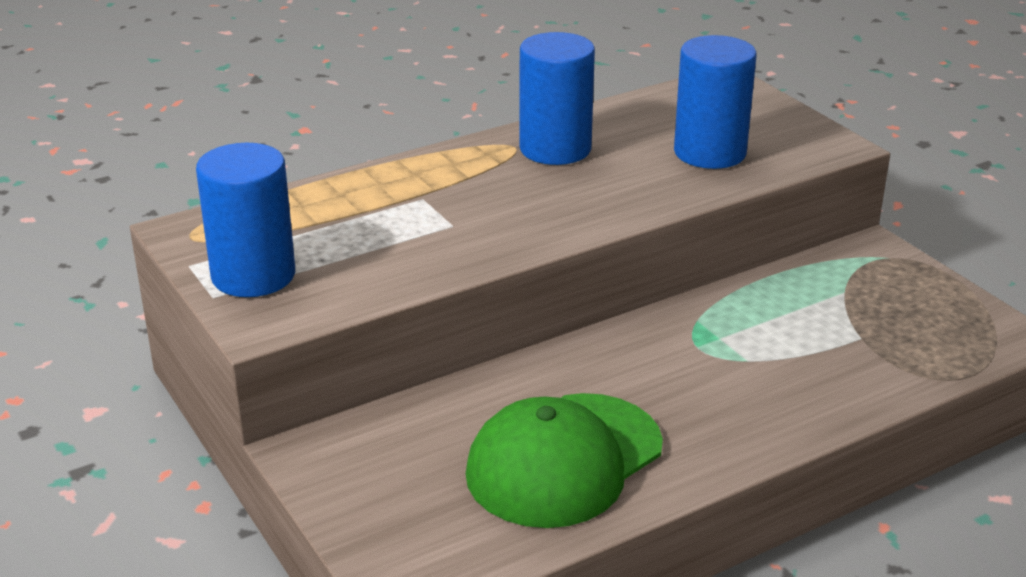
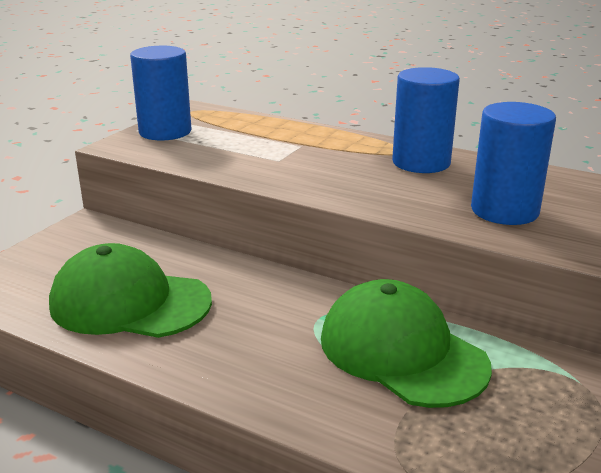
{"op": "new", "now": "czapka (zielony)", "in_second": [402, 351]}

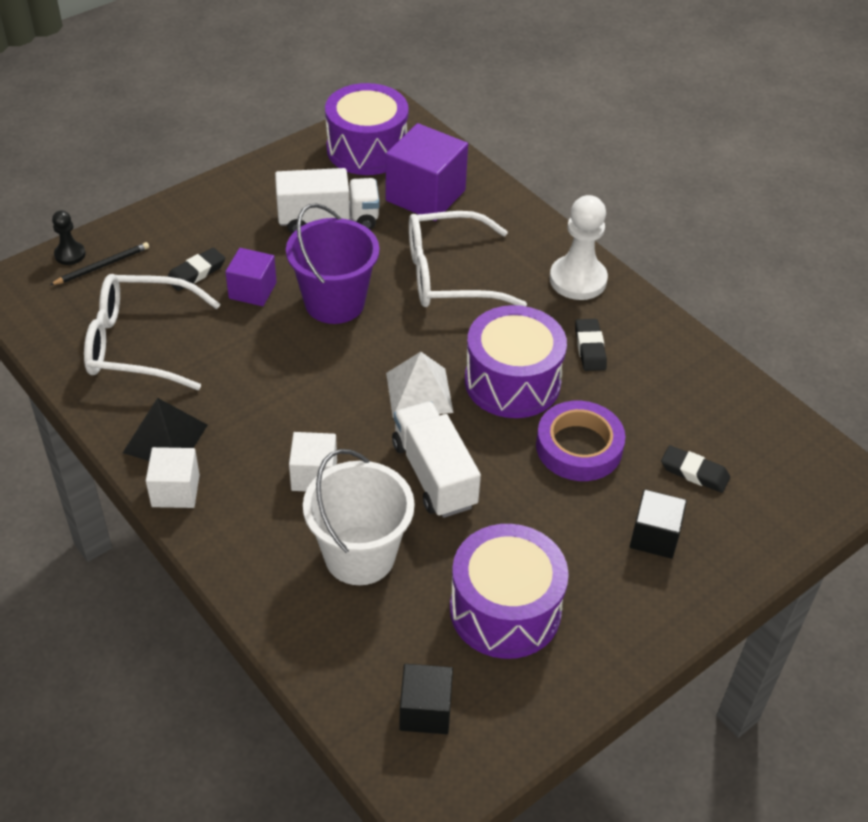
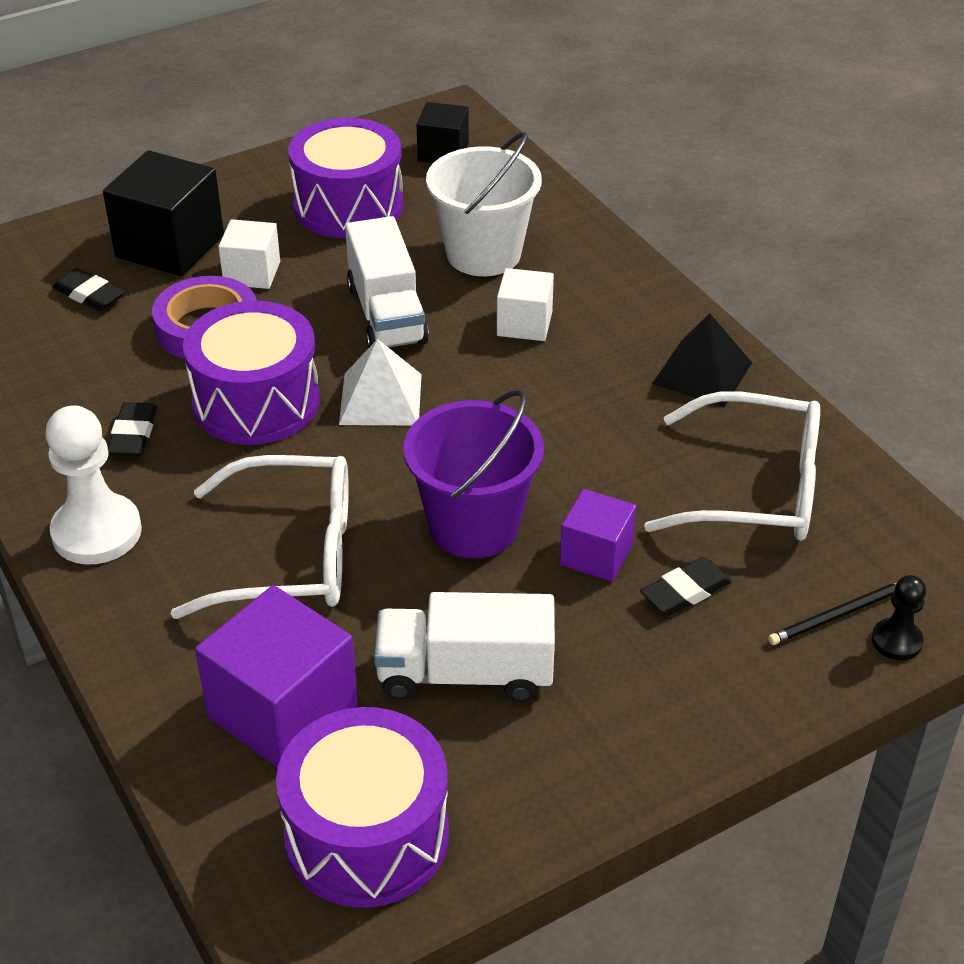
{"op": "shifted", "was": "sześcian (biały)", "in_first": [175, 491], "in_second": [252, 273]}
{"op": "scaled", "was": "sześcian (czarny)", "in_first": [654, 536], "in_second": [170, 246], "ratio": 1.72}

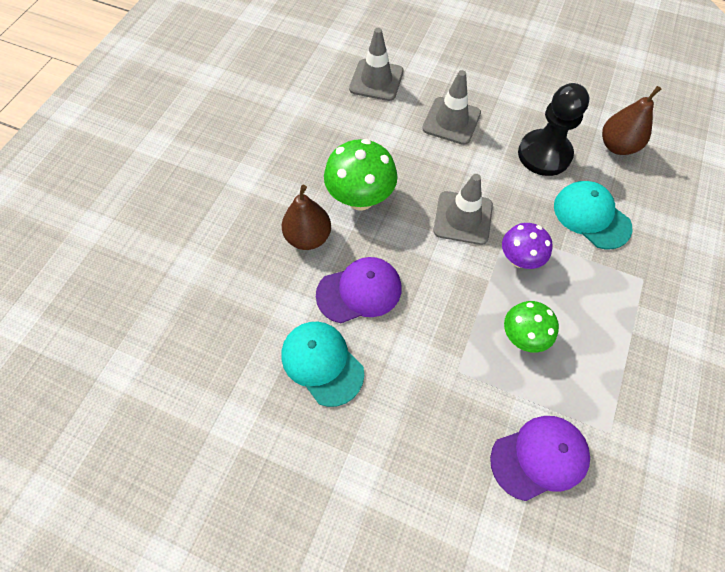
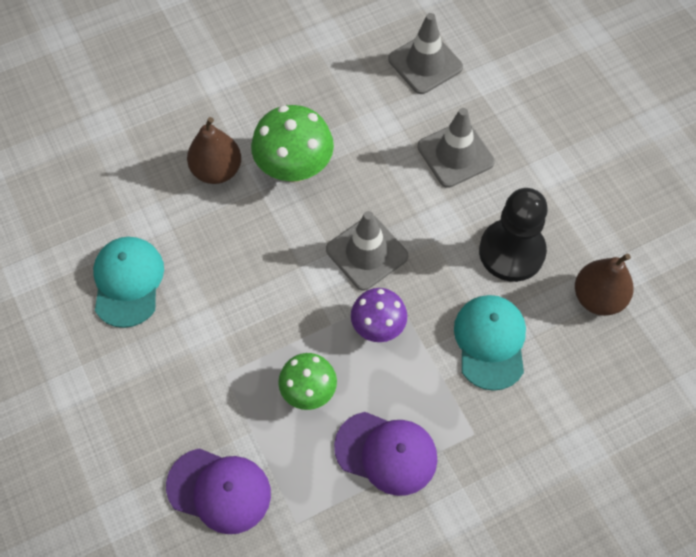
{"op": "shifted", "was": "czapka (fioletowy)", "in_first": [359, 291], "in_second": [386, 453]}

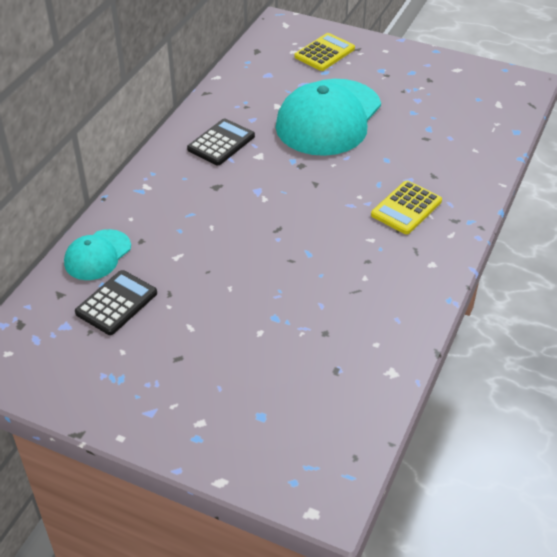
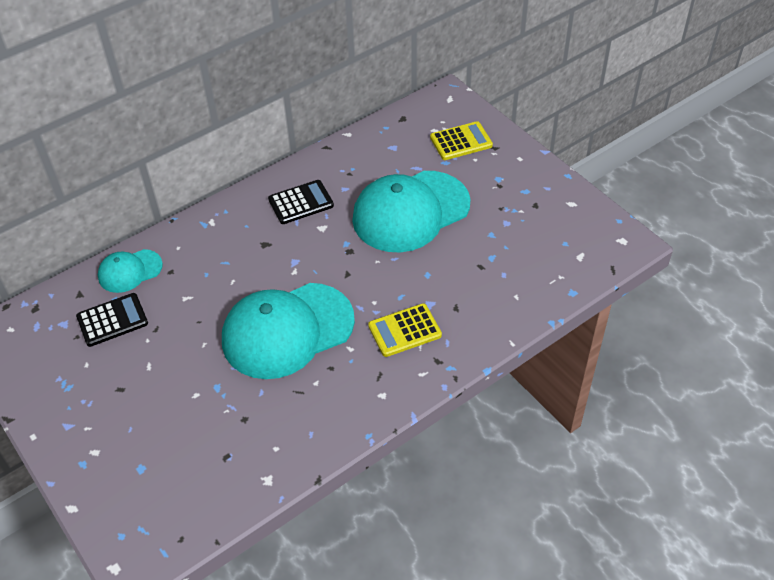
{"op": "new", "now": "czapka (turkusowy)", "in_second": [287, 330]}

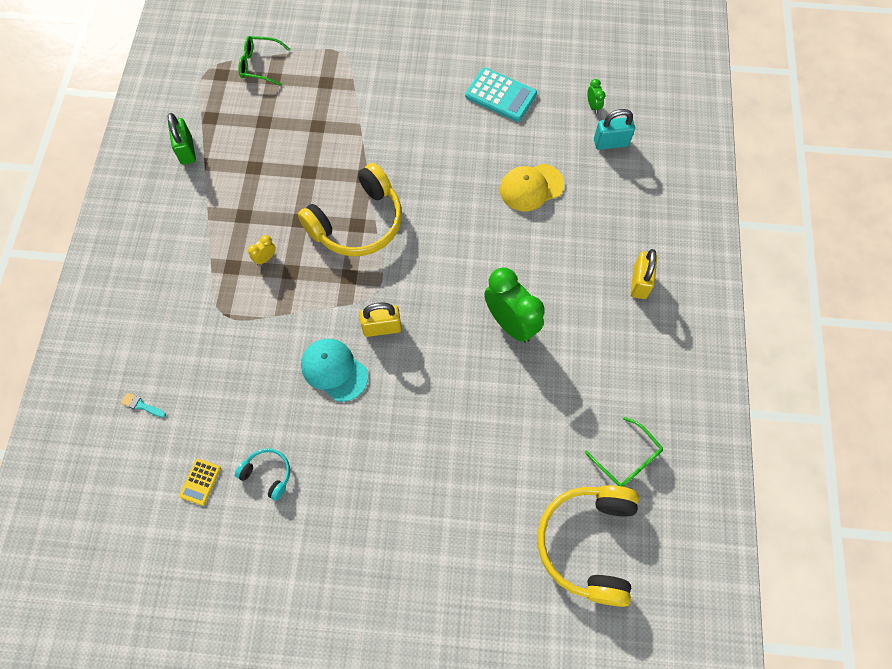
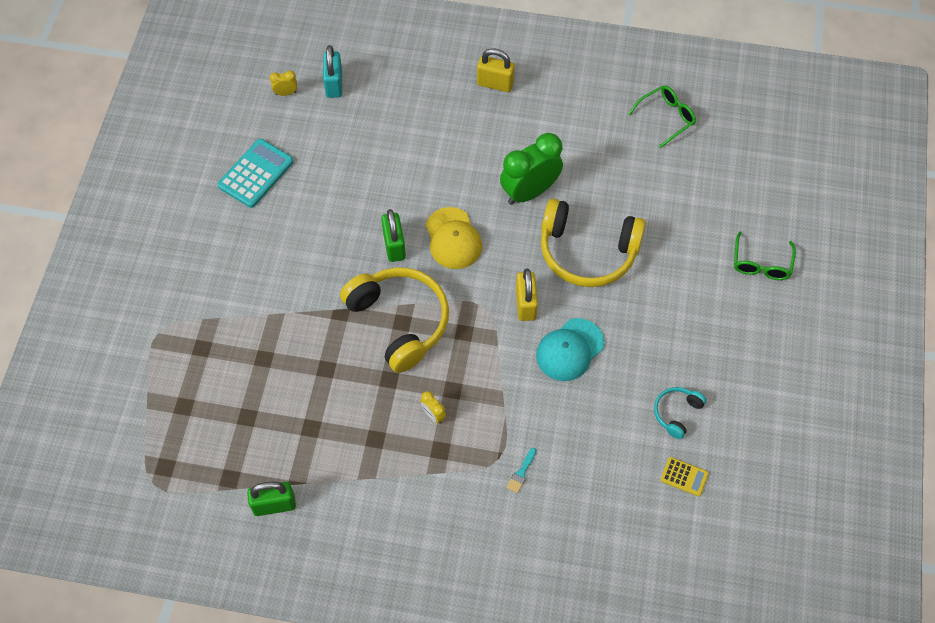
{"op": "new", "now": "kłódka (zielony)", "in_second": [394, 245]}
{"op": "shifted", "was": "pędzel (turkusowy)", "in_first": [141, 405], "in_second": [521, 473]}
{"op": "shifted", "was": "okulary (zielony)", "in_first": [260, 65], "in_second": [761, 263]}
{"op": "shifted", "was": "czapka (żółty)", "in_first": [531, 187], "in_second": [453, 239]}
{"op": "shifted", "was": "słuchawki (żółty)", "in_first": [588, 543], "in_second": [587, 251]}
{"op": "repainted", "was": "budzik (zielony)", "now": "budzik (żółty)", "in_first": [593, 106], "in_second": [286, 93]}

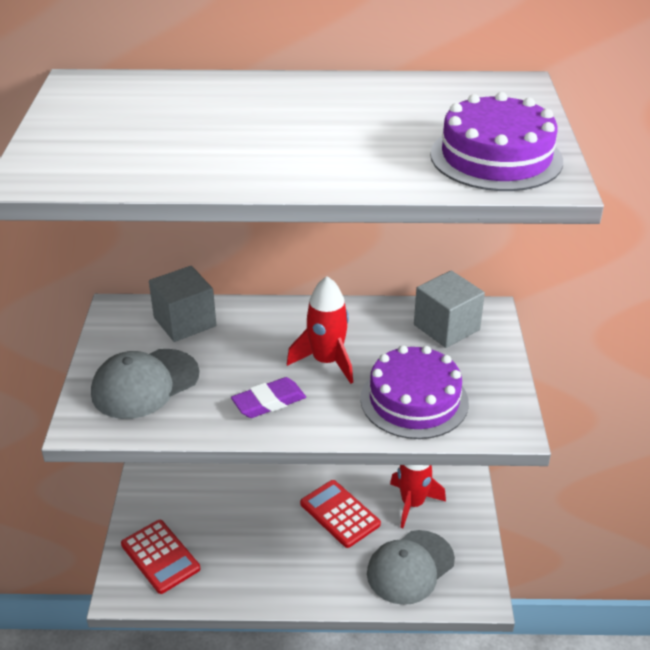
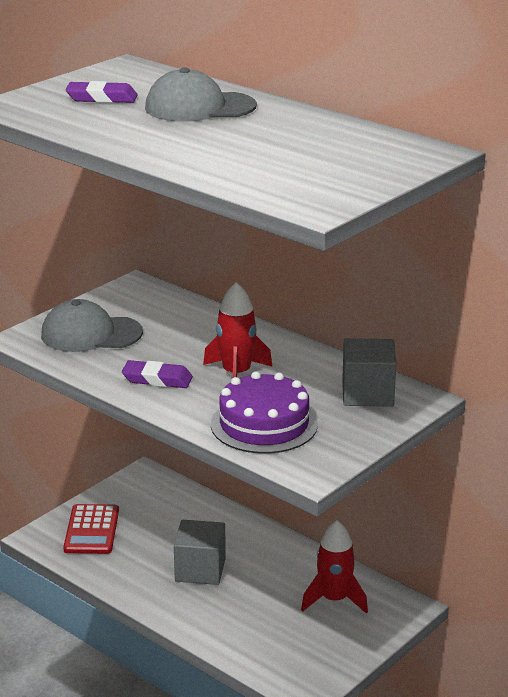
{"op": "gone", "was": "kalkulator (czerwony)", "in_first": [340, 514]}
{"op": "gone", "was": "tort (fioletowy)", "in_first": [496, 157]}
{"op": "new", "now": "gumka do mazania (fioletowy)", "in_second": [102, 98]}
{"op": "shifted", "was": "sześcian (szary)", "in_first": [185, 322], "in_second": [200, 570]}
{"op": "shifted", "was": "czapka (szary)", "in_first": [410, 567], "in_second": [199, 107]}

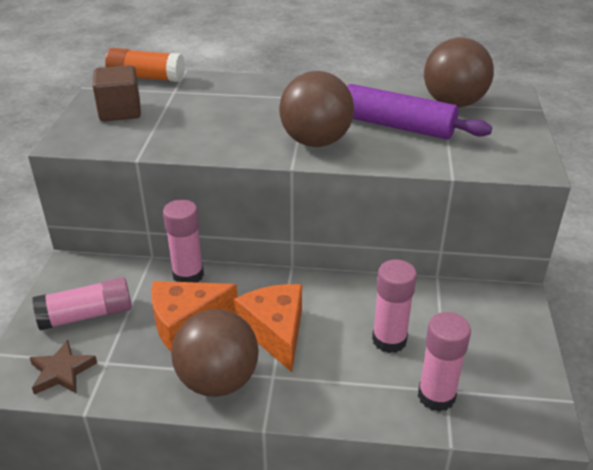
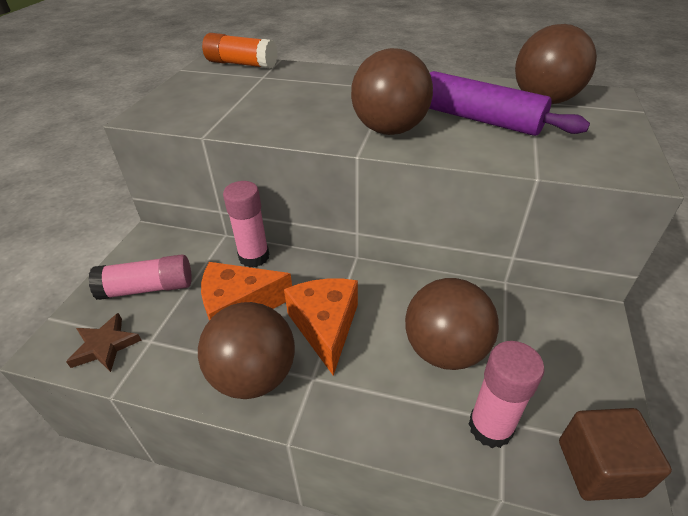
{"op": "shifted", "was": "sześcian (brązowy)", "in_first": [120, 111], "in_second": [598, 468]}
{"op": "swapped", "was": "klej w sztyfcie (różowy)", "now": "piłka (brązowy)", "in_first": [389, 340], "in_second": [445, 350]}

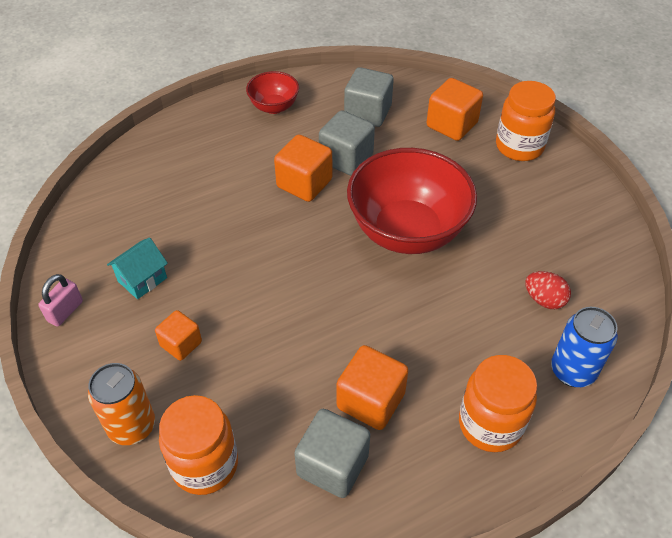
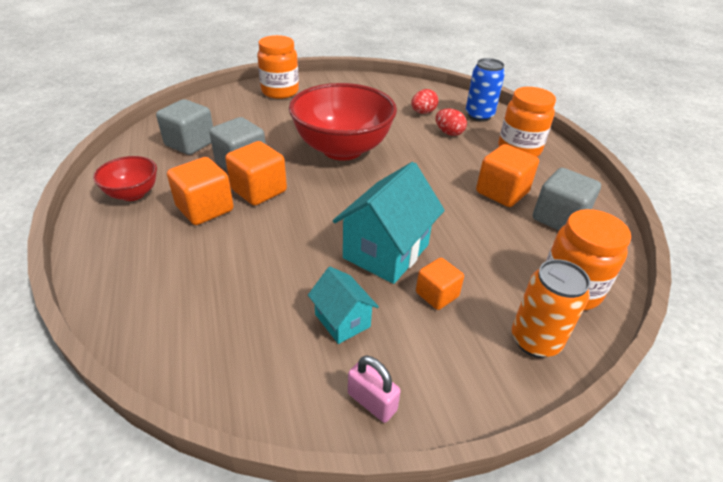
{"op": "new", "now": "domek (turkusowy)", "in_second": [386, 251]}
{"op": "new", "now": "jajko (czerwony)", "in_second": [449, 133]}
{"op": "shifted", "was": "sześcian (pomarańczowy)", "in_first": [452, 125], "in_second": [205, 208]}

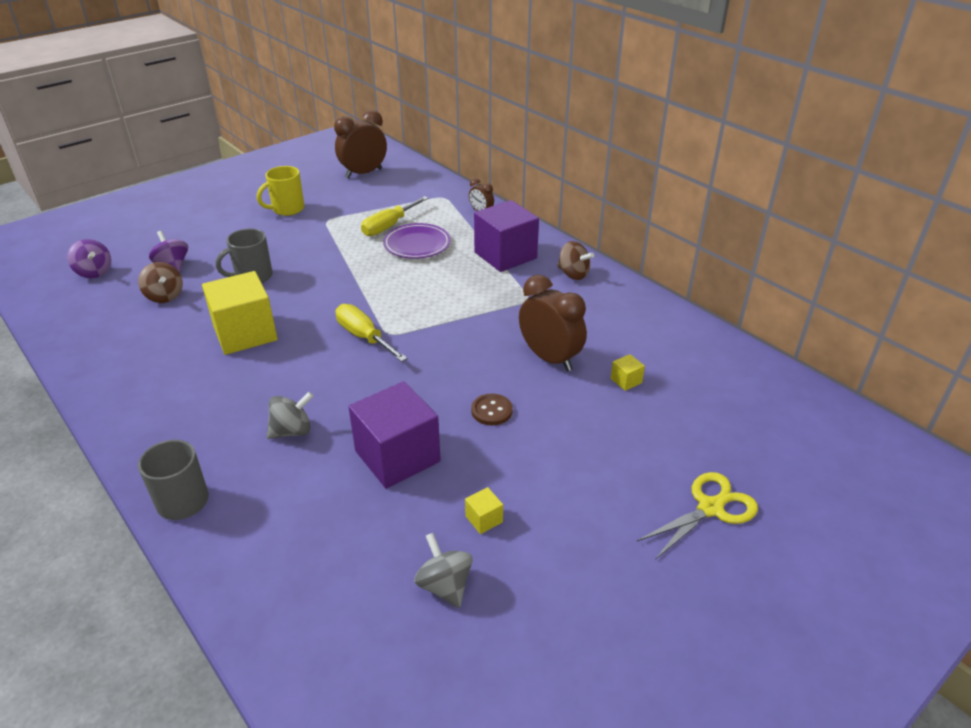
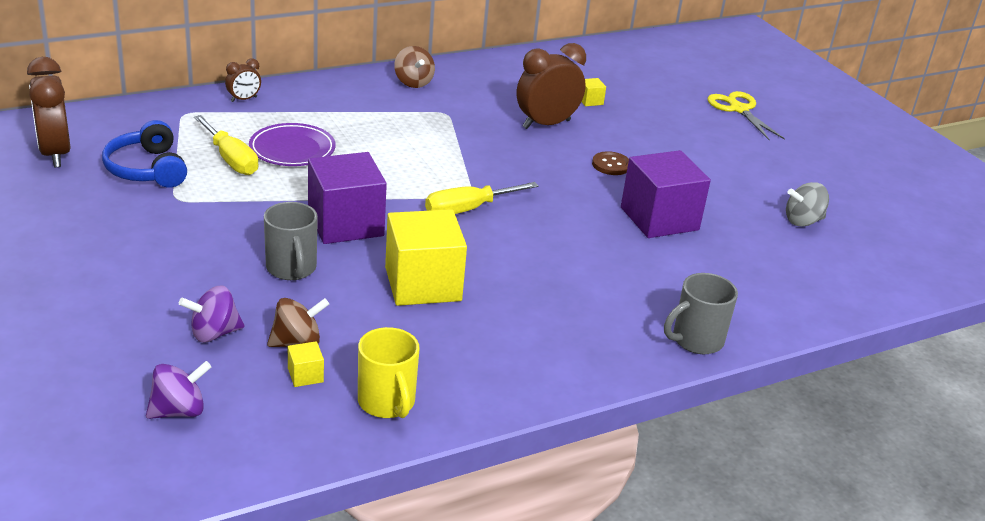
{"op": "gone", "was": "bączek (szary)", "in_first": [292, 431]}
{"op": "new", "now": "słuchawki (niebieski)", "in_second": [147, 169]}
{"op": "shifted", "was": "kubek (żółty)", "in_first": [287, 209], "in_second": [387, 403]}
{"op": "shifted", "was": "sześcian (żółty)", "in_first": [484, 519], "in_second": [305, 375]}
{"op": "shifted", "was": "sześcian (fioletowy)", "in_first": [505, 255], "in_second": [345, 223]}
{"op": "rotated", "was": "bączek (brązowy)", "in_first": [573, 274], "in_second": [413, 82], "clockwise": 105}

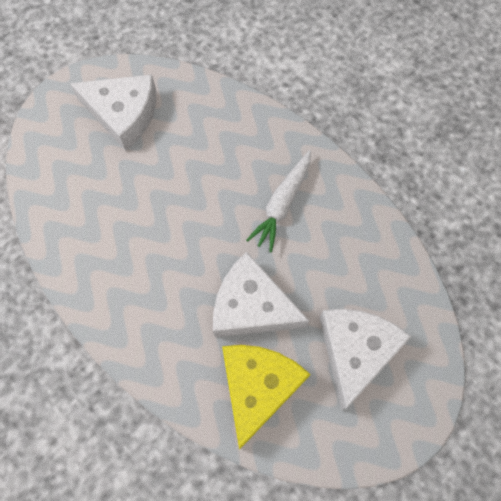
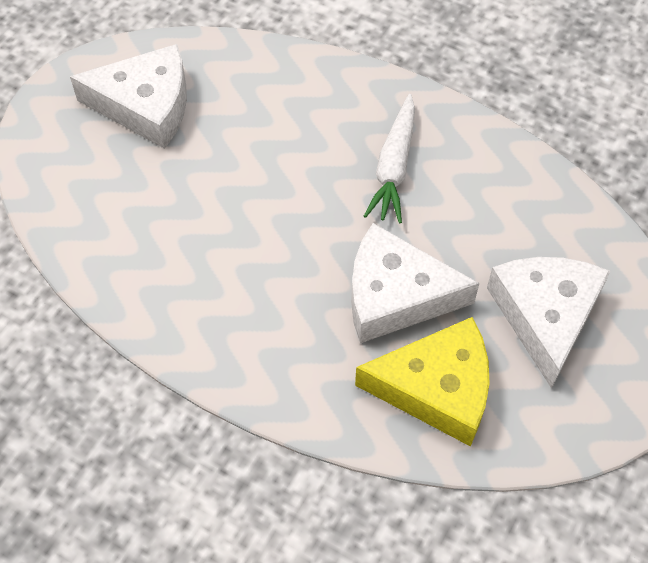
{"op": "rotated", "was": "ser (żółty)", "in_first": [258, 387], "in_second": [436, 388], "clockwise": 90}

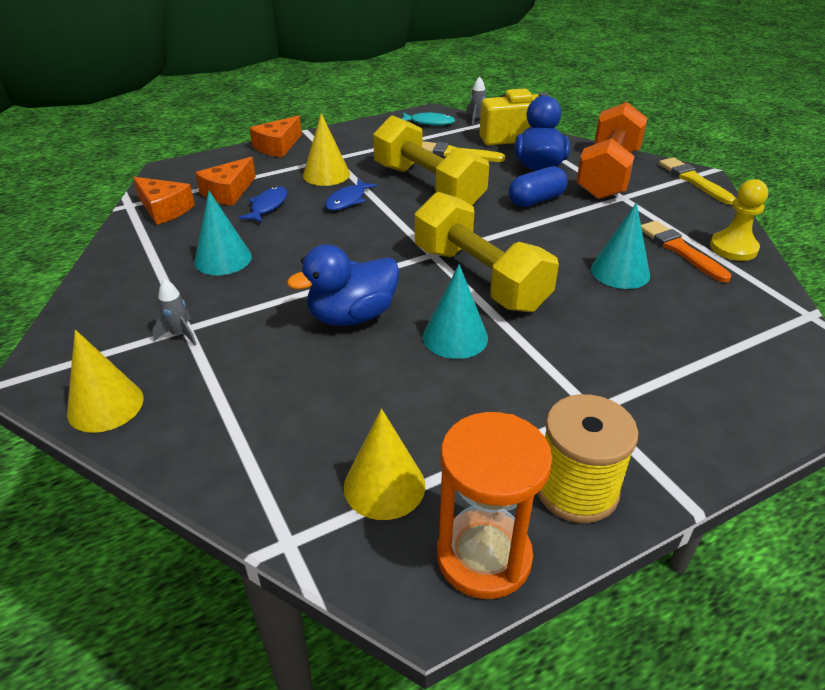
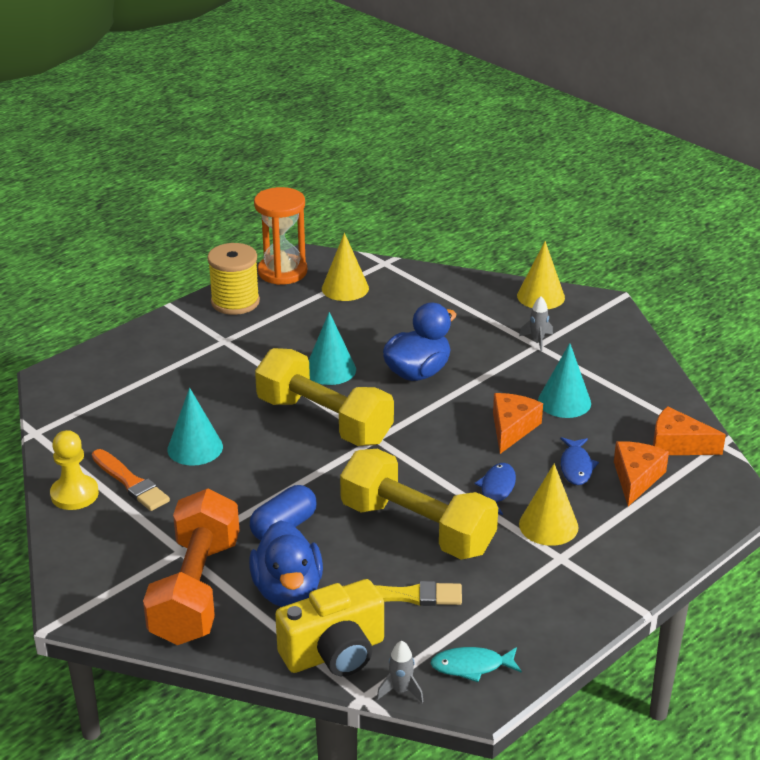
{"op": "gone", "was": "pędzel (żółty)", "in_first": [694, 180]}
{"op": "shifted", "was": "ser (pomarańczowy)", "in_first": [278, 146], "in_second": [512, 428]}

